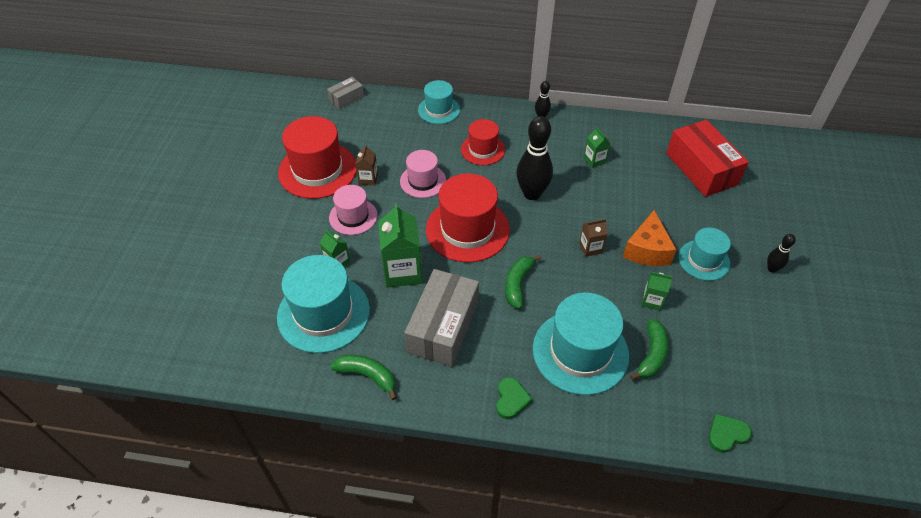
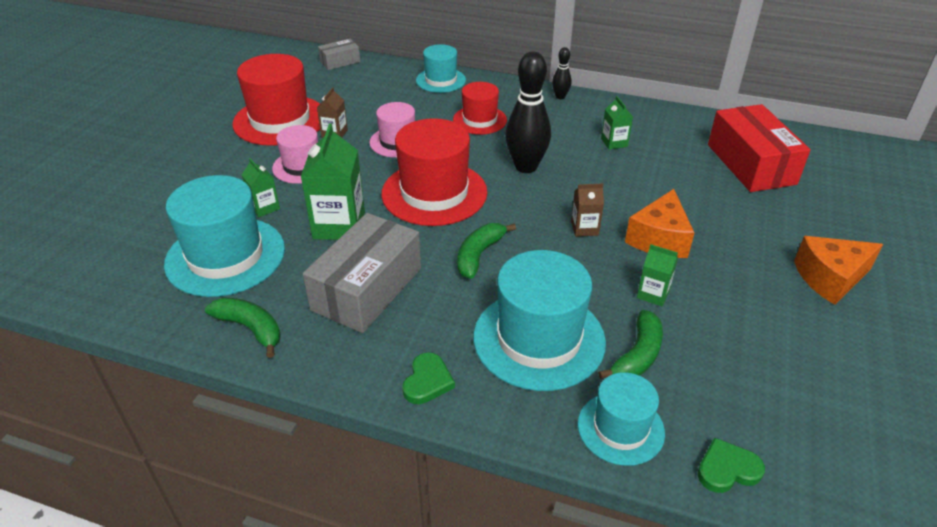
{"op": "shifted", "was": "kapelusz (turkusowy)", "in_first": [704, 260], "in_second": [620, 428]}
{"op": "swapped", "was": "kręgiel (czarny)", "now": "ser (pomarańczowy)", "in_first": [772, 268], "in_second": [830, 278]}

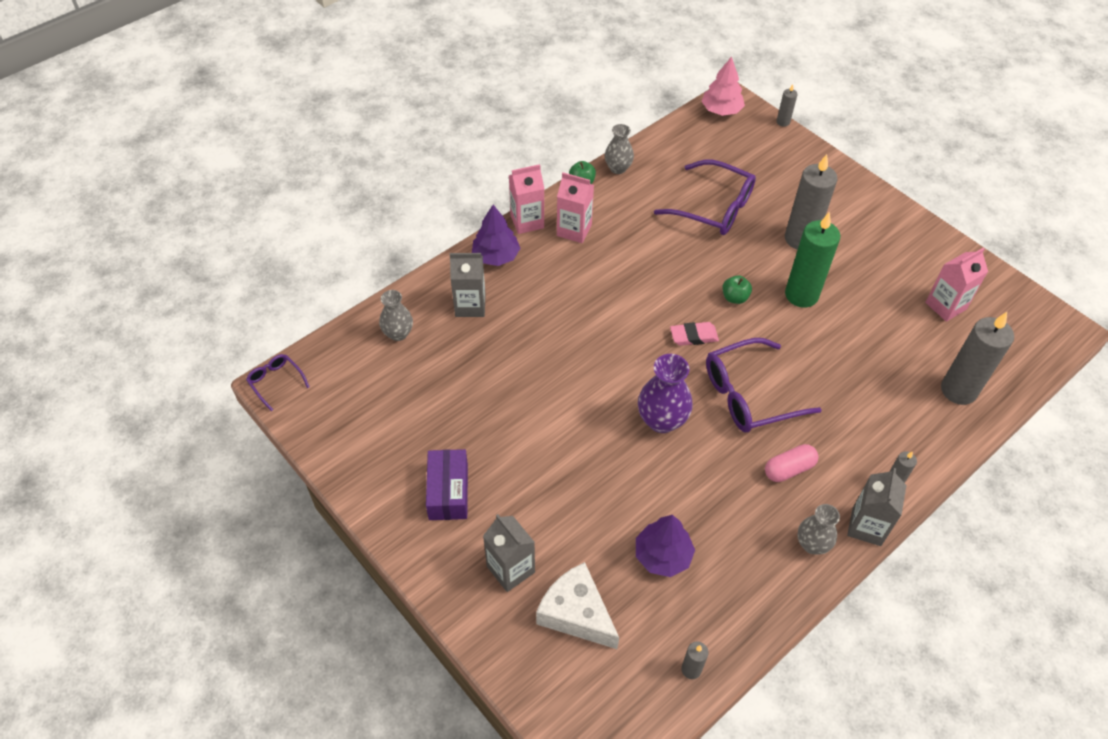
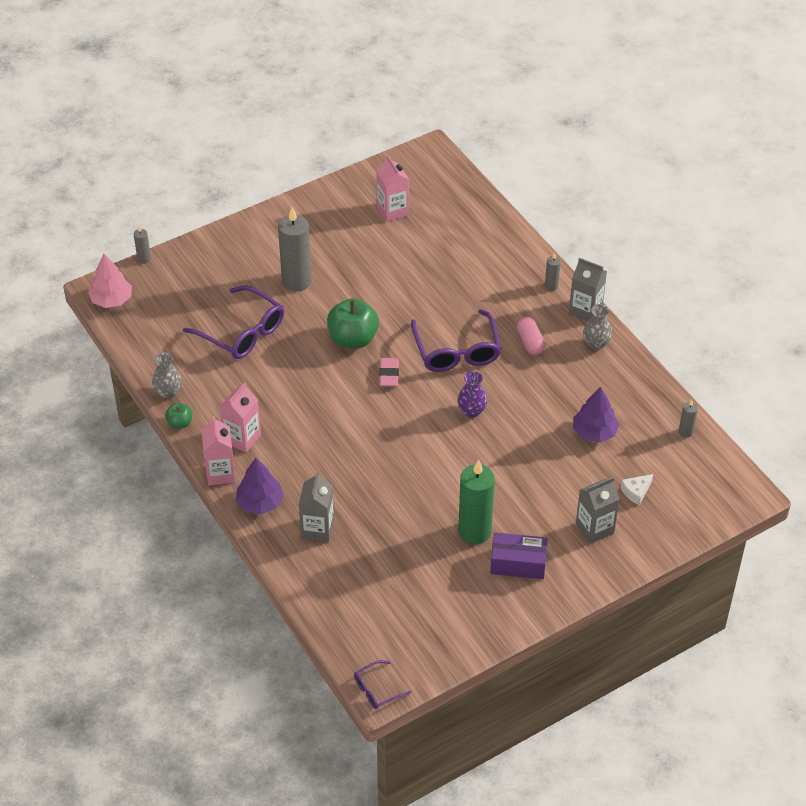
{"op": "gone", "was": "wazon (szary)", "in_first": [398, 333]}
{"op": "gone", "was": "świeca (szary)", "in_first": [958, 390]}
{"op": "shifted", "was": "świeca (zielony)", "in_first": [801, 295], "in_second": [474, 531]}
{"op": "rotated", "was": "okulary (fioletowy)", "in_first": [713, 207], "in_second": [242, 332], "clockwise": 90}
{"op": "scaled", "was": "ser (biały)", "in_first": [576, 613], "in_second": [636, 492], "ratio": 0.51}
{"op": "scaled", "was": "wazon (fioletowy)", "in_first": [662, 420], "in_second": [471, 411], "ratio": 0.66}
{"op": "scaled", "was": "jabłko (zielony)", "in_first": [734, 298], "in_second": [353, 339], "ratio": 1.97}

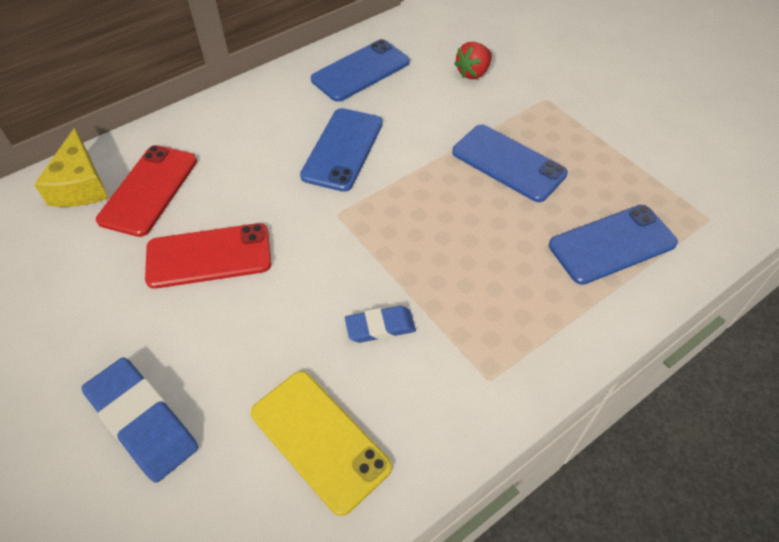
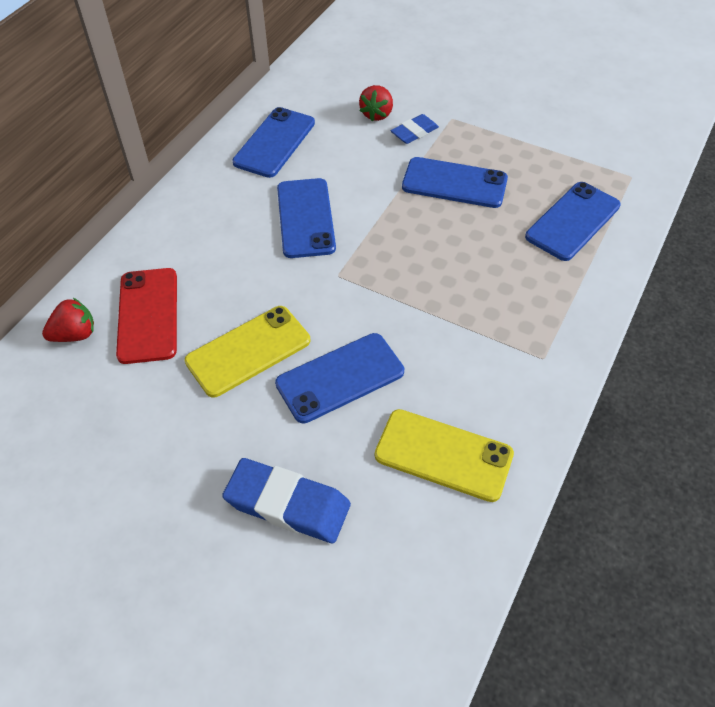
{"op": "new", "now": "telefon (niebieski)", "in_second": [340, 378]}
{"op": "shifted", "was": "gumka do mazania (niebieski)", "in_first": [380, 327], "in_second": [414, 132]}
{"op": "swapped", "was": "ser (żółty)", "now": "truskawka (czerwony)", "in_first": [80, 185], "in_second": [75, 334]}
{"op": "repainted", "was": "telefon (czerwony)", "now": "telefon (żółty)", "in_first": [209, 256], "in_second": [248, 351]}

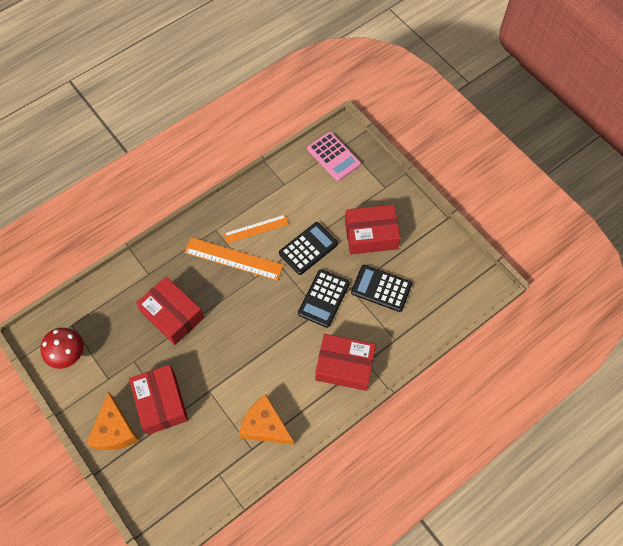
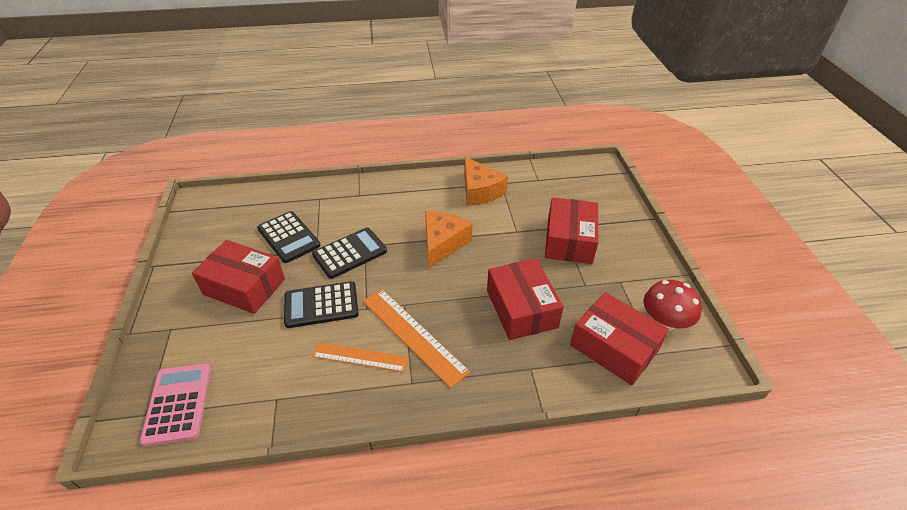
{"op": "shifted", "was": "ser (pomarańczowy)", "in_first": [114, 430], "in_second": [443, 243]}
{"op": "shifted", "was": "pudełko (czerwony)", "in_first": [344, 366], "in_second": [614, 347]}

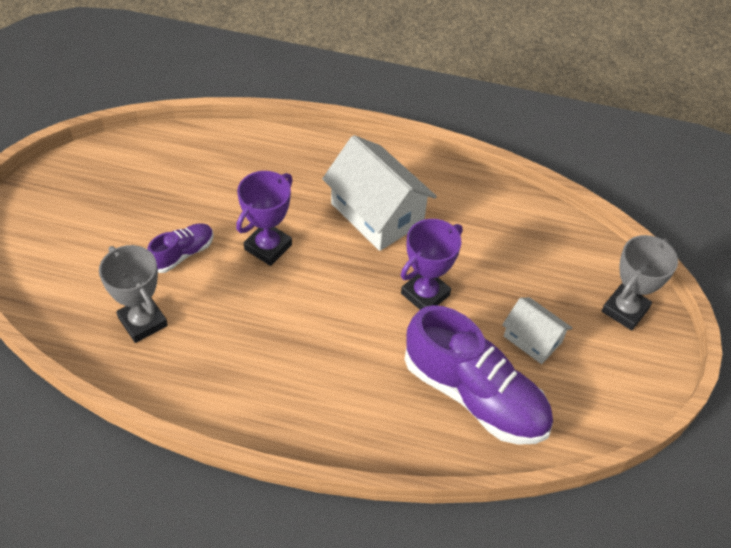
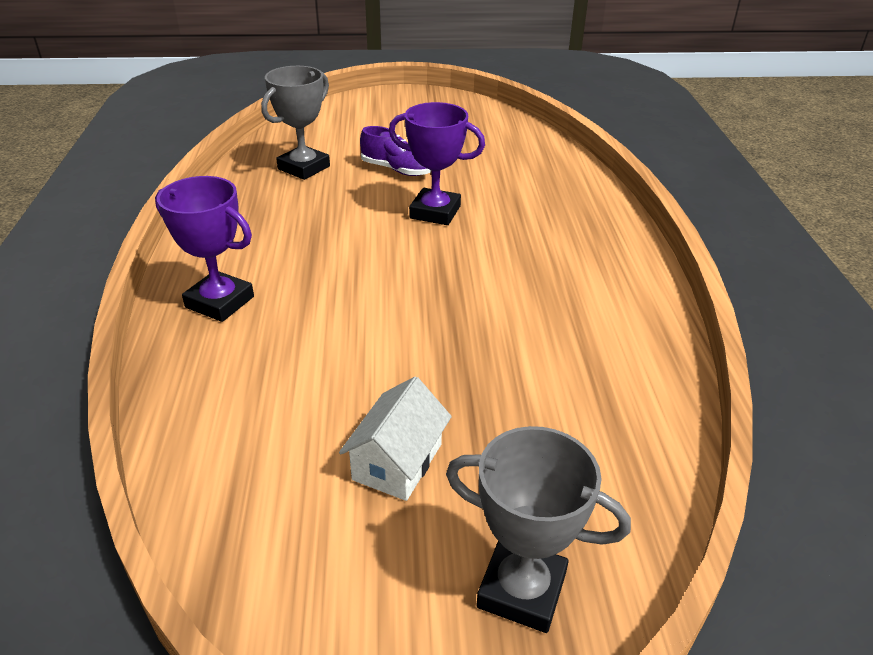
{"op": "gone", "was": "domek (biały)", "in_first": [377, 213]}
{"op": "gone", "was": "but (fioletowy)", "in_first": [475, 395]}
{"op": "shifted", "was": "puchar (fioletowy)", "in_first": [425, 294], "in_second": [220, 302]}

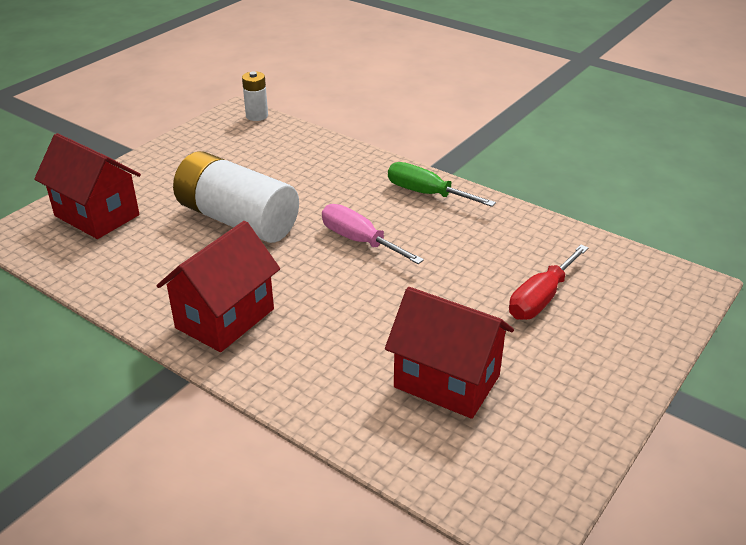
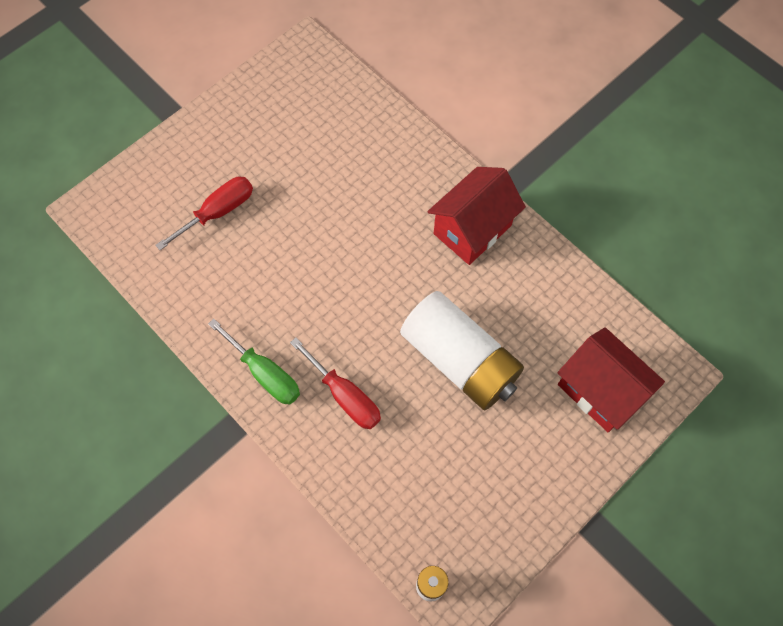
{"op": "gone", "was": "śrubokręt (różowy)", "in_first": [359, 241]}
{"op": "gone", "was": "domek (czerwony)", "in_first": [446, 381]}
{"op": "new", "now": "śrubokręt (czerwony)", "in_second": [345, 396]}

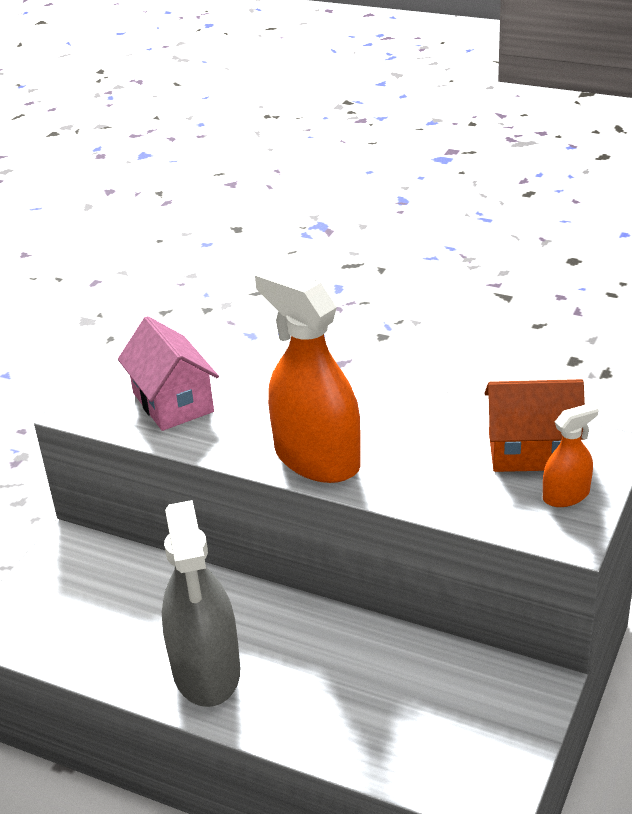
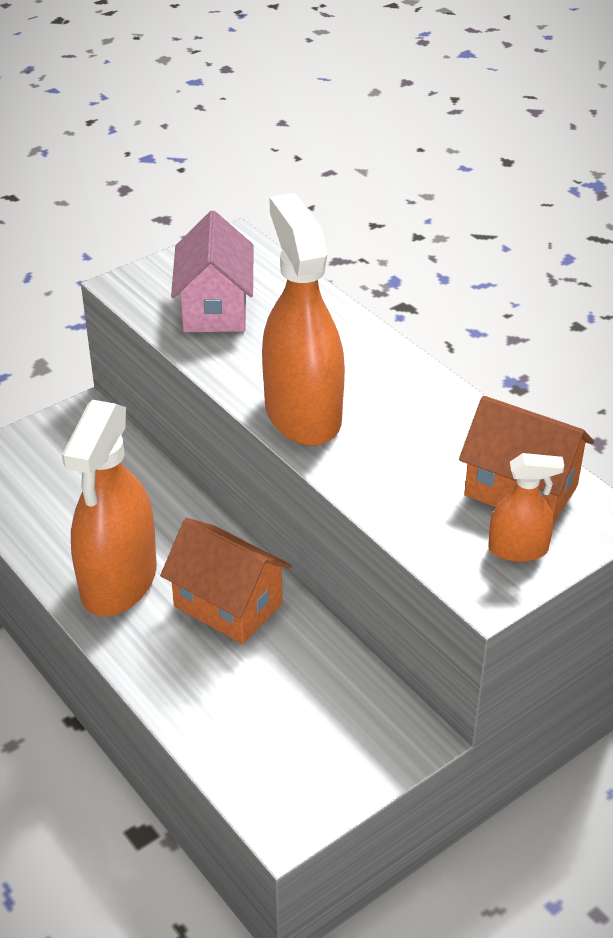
{"op": "new", "now": "domek (pomarańczowy)", "in_second": [228, 605]}
{"op": "repainted", "was": "spryskiwacz (szary)", "now": "spryskiwacz (pomarańczowy)", "in_first": [206, 670], "in_second": [119, 581]}

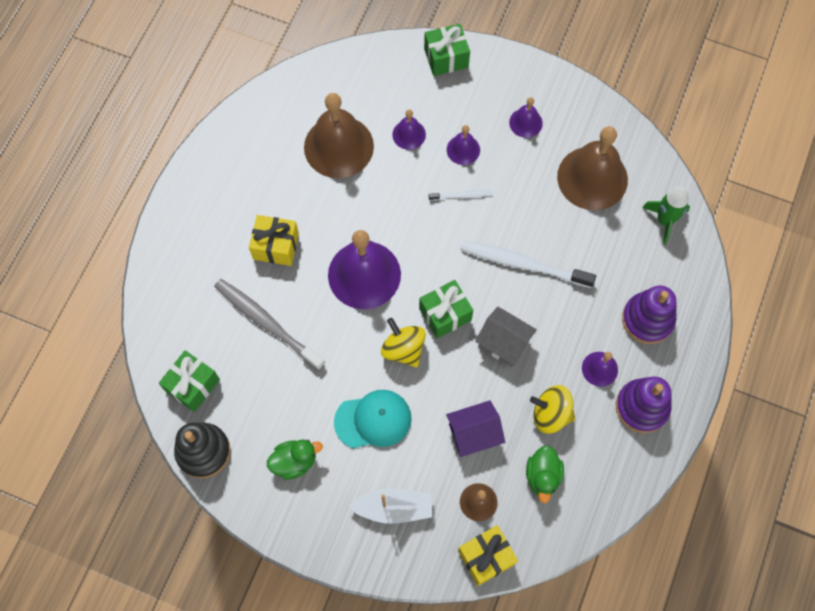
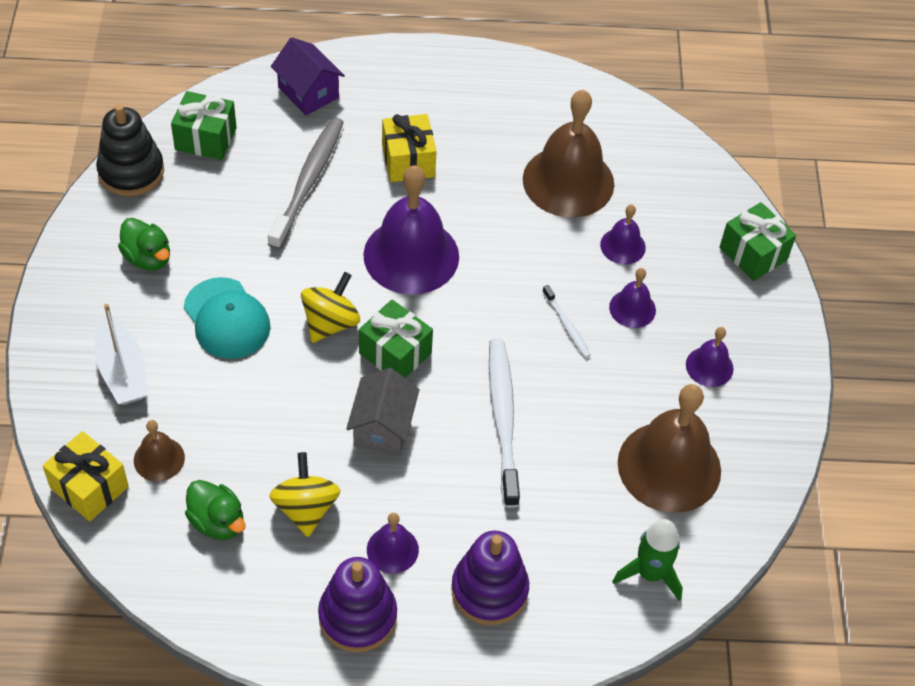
{"op": "shifted", "was": "domek (fioletowy)", "in_first": [474, 434], "in_second": [308, 92]}
{"op": "rotated", "was": "kaczka (zielony)", "in_first": [542, 476], "in_second": [217, 522], "clockwise": -120}

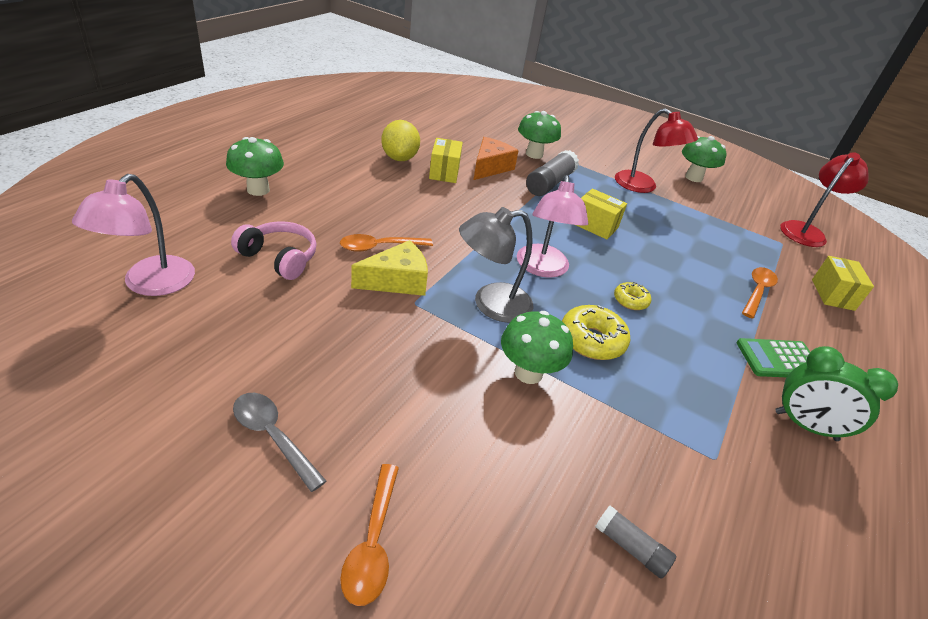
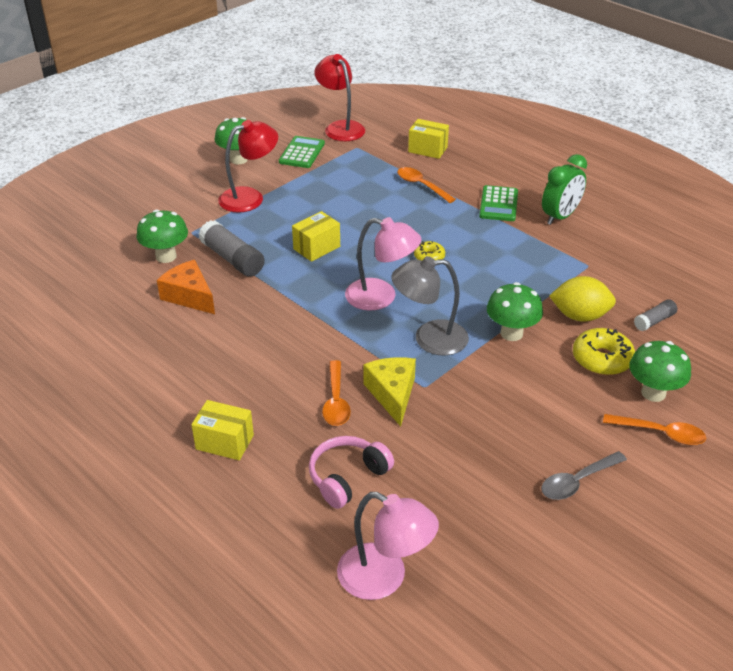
{"op": "new", "now": "kalkulator (zielony)", "in_second": [301, 153]}
{"op": "shifted", "was": "grzyb (zielony)", "in_first": [258, 190], "in_second": [653, 393]}
{"op": "shifted", "was": "cytryna (żółty)", "in_first": [399, 158], "in_second": [579, 316]}
{"op": "shifted", "was": "pudełko (żółty)", "in_first": [444, 172], "in_second": [224, 442]}
{"op": "shifted", "was": "donut (żółty)", "in_first": [592, 340], "in_second": [602, 359]}
{"op": "rotated", "was": "lampka (szary)", "in_first": [491, 304], "in_second": [429, 339], "clockwise": 90}

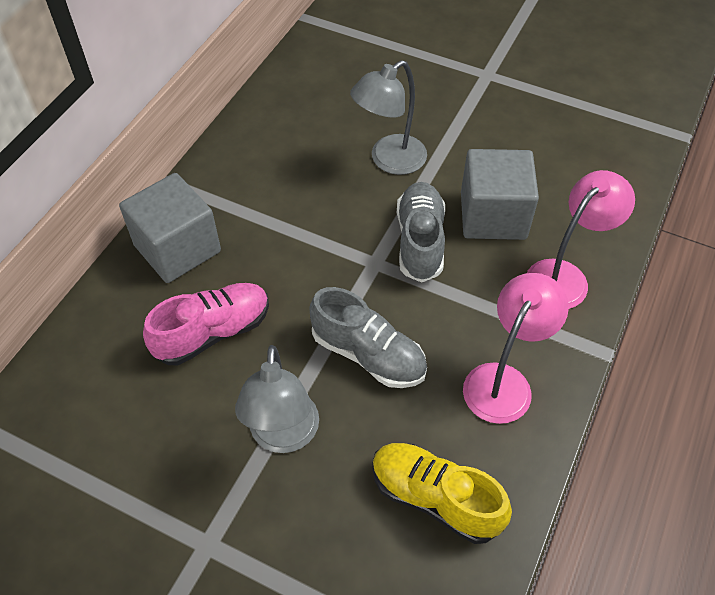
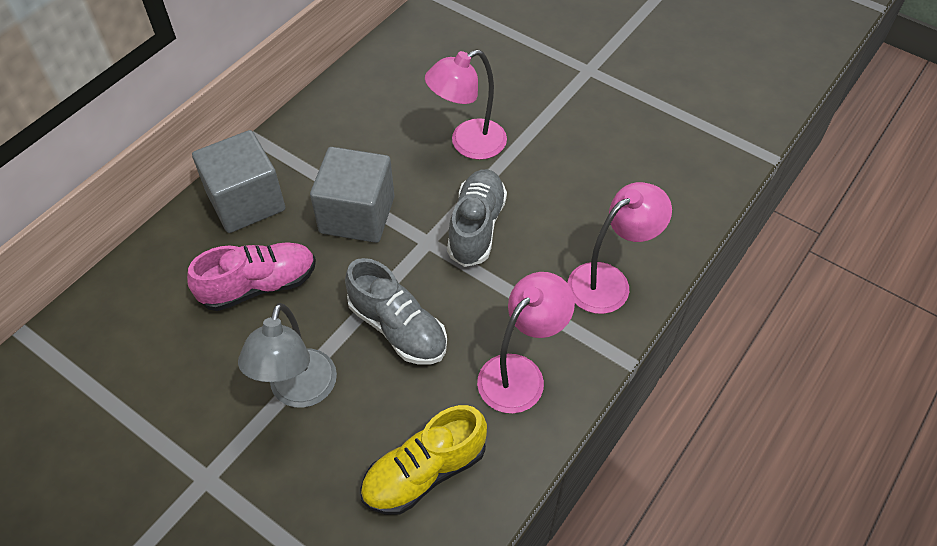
{"op": "shifted", "was": "sześcian (szary)", "in_first": [493, 216], "in_second": [357, 215]}
{"op": "repainted", "was": "lampka (szary)", "now": "lampka (różowy)", "in_first": [389, 160], "in_second": [468, 144]}
{"op": "rotated", "was": "but (żółty)", "in_first": [435, 498], "in_second": [424, 472], "clockwise": -75}

